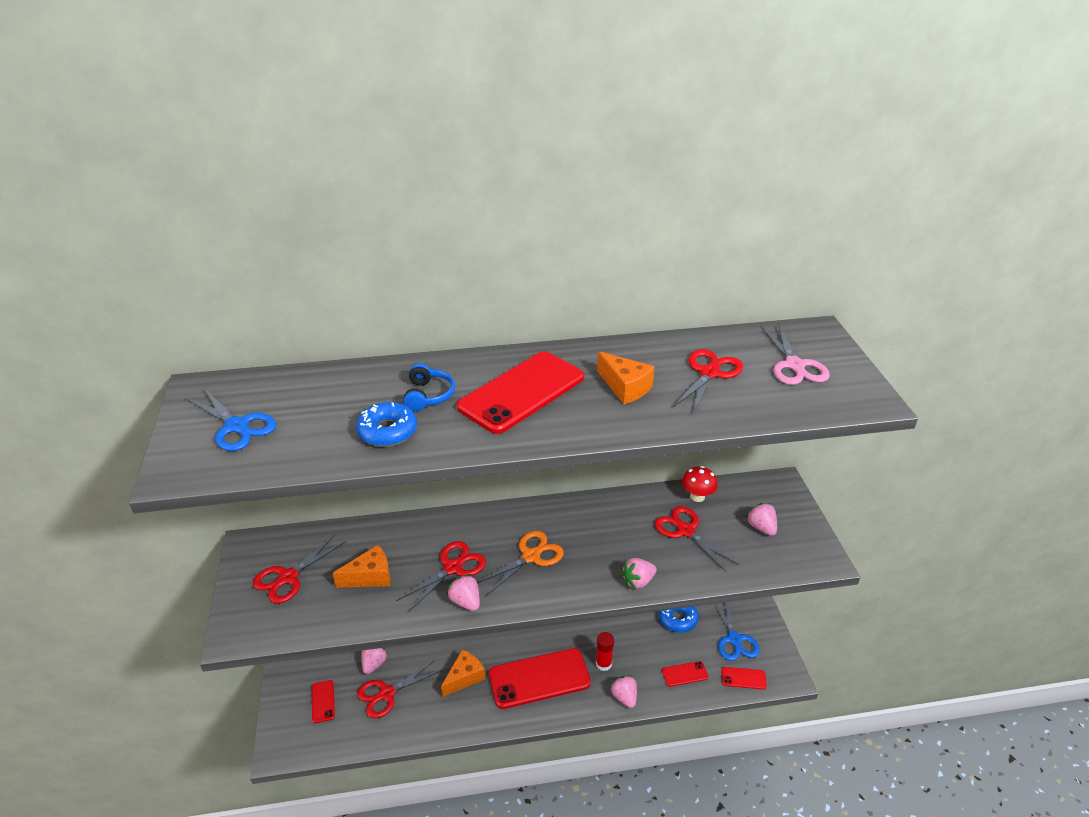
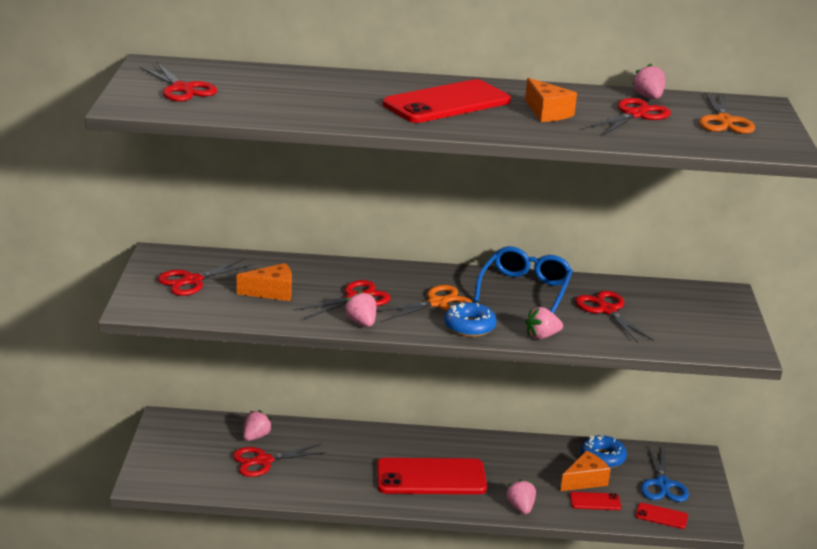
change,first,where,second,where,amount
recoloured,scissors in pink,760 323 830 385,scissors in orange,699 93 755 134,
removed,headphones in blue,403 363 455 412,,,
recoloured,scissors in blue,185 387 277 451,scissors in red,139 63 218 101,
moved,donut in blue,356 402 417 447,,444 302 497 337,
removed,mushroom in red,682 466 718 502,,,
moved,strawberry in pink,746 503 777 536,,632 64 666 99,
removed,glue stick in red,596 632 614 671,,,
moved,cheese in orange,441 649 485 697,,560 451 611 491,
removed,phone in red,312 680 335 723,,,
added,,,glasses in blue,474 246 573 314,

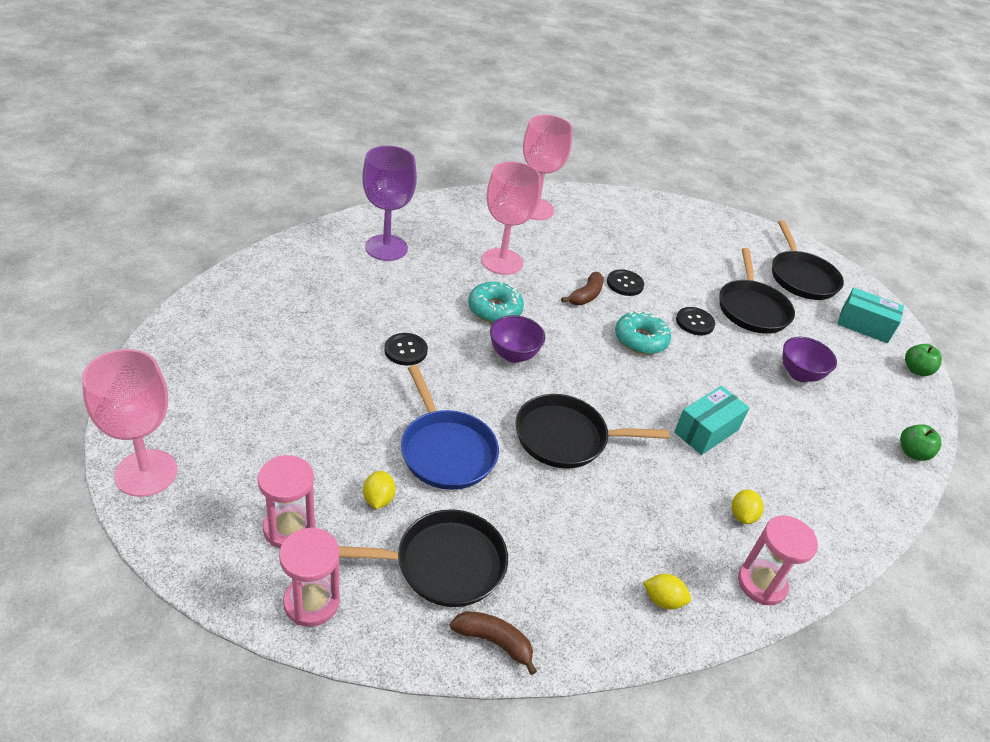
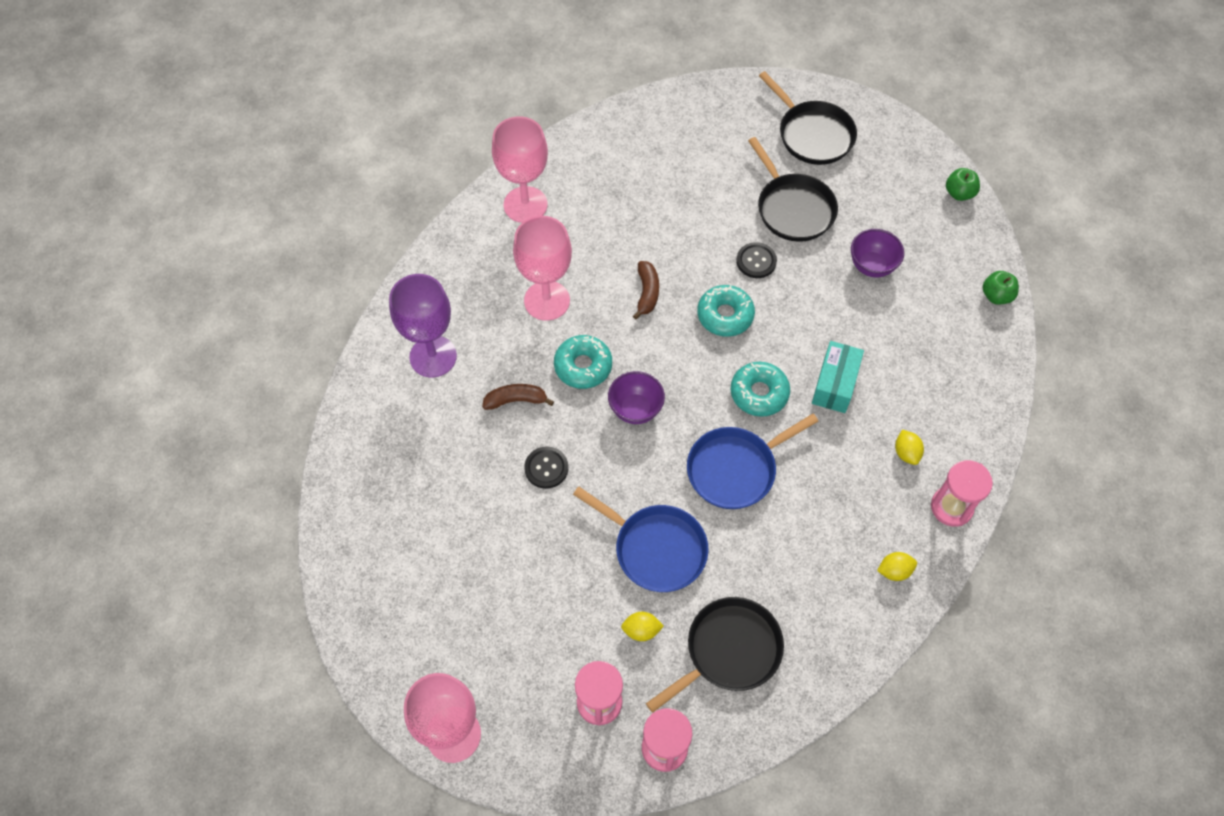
change,first,where,second,where,amount
removed,button in black,607 269 644 296,,,
removed,box in turquoise,837 287 904 343,,,
recoloured,pan in black,515 394 670 468,pan in blue,687 414 818 509,
turned,lemon in yellow,363 471 396 509,,621 612 664 641,60 degrees counterclockwise
moved,banana in brown,450 611 537 675,,482 384 554 410,
added,,,donut in turquoise,731 362 790 417,

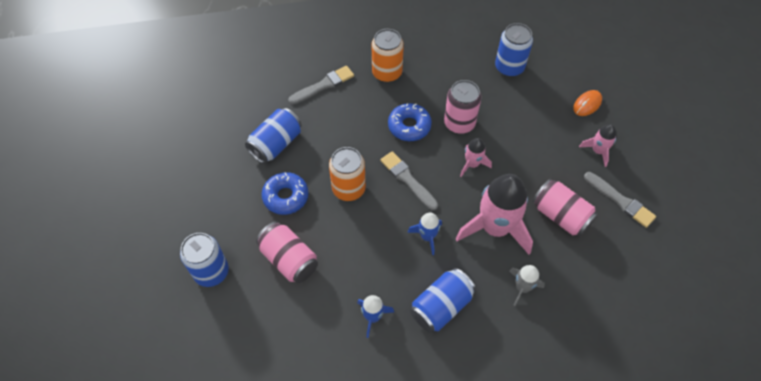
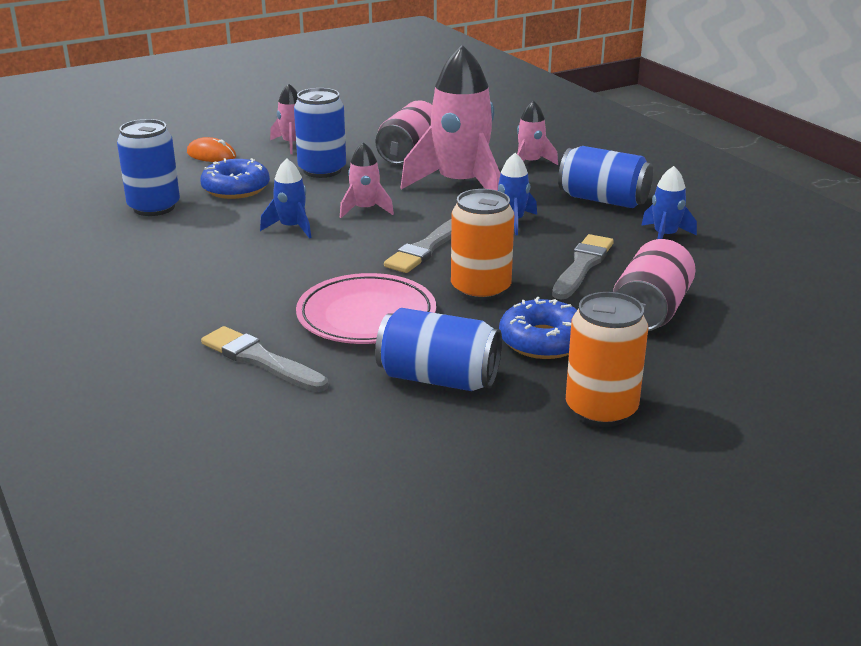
change,first,where,second,where,amount
moved,can in orange,372 29 404 83,,566 292 648 427,
replaced,can in pink,444 80 481 134,rocket in blue,260 159 312 239,
moved,donut in blue,388 103 432 141,,200 158 270 199,
moved,brush in grey,584 172 656 228,,552 234 614 300,
moved,can in blue,180 233 229 287,,294 88 346 178,
recoloured,rocket in grey,509 265 545 306,rocket in pink,517 100 558 165,
added,,,plate in pink,296 273 436 344,

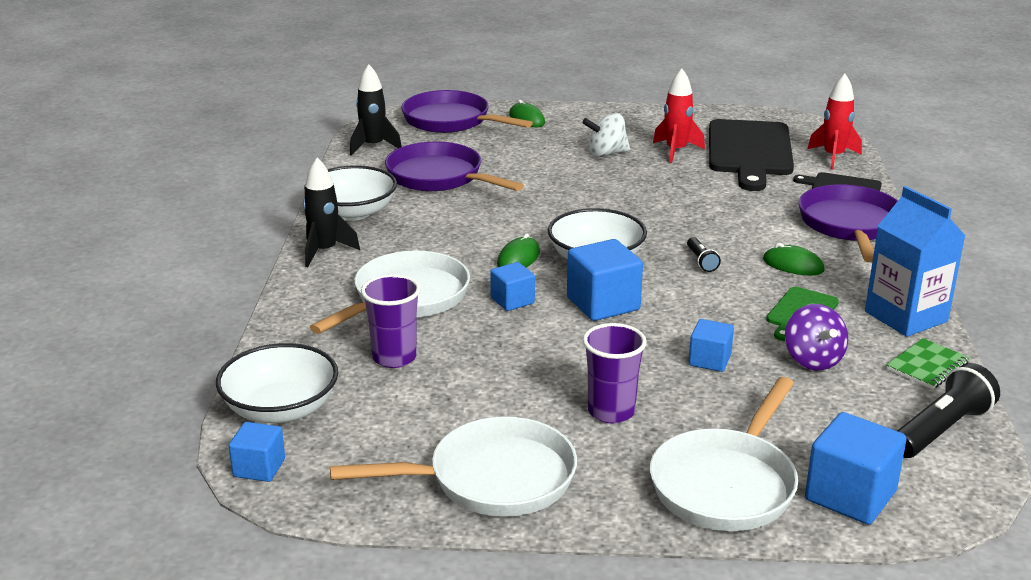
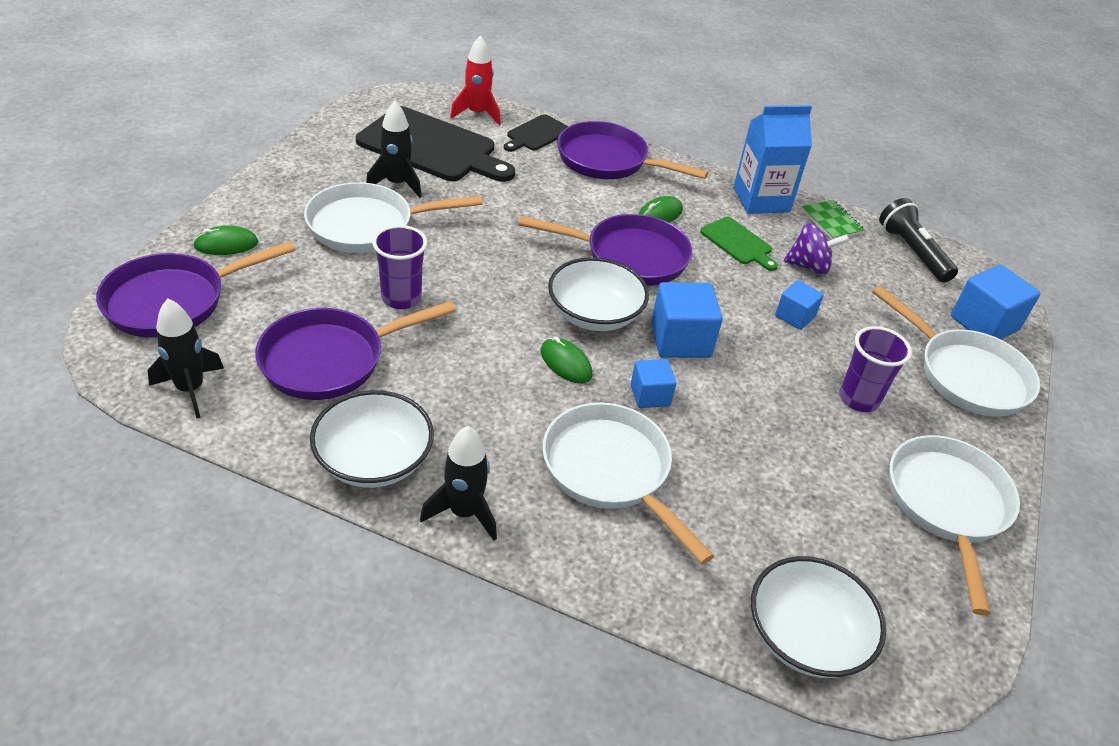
change,first,where,second,where,amount
recoloured,rocket in red,653 68 705 163,rocket in black,366 101 422 198,
replaced,spinning top in white,582 113 630 157,pan in white,304 182 482 253,
replaced,flashlight in black,687 237 721 272,pan in purple,518 214 692 286,
moved,cup in purple,361 274 421 368,,372 225 427 309,
removed,cube in blue,229 422 285 482,,,

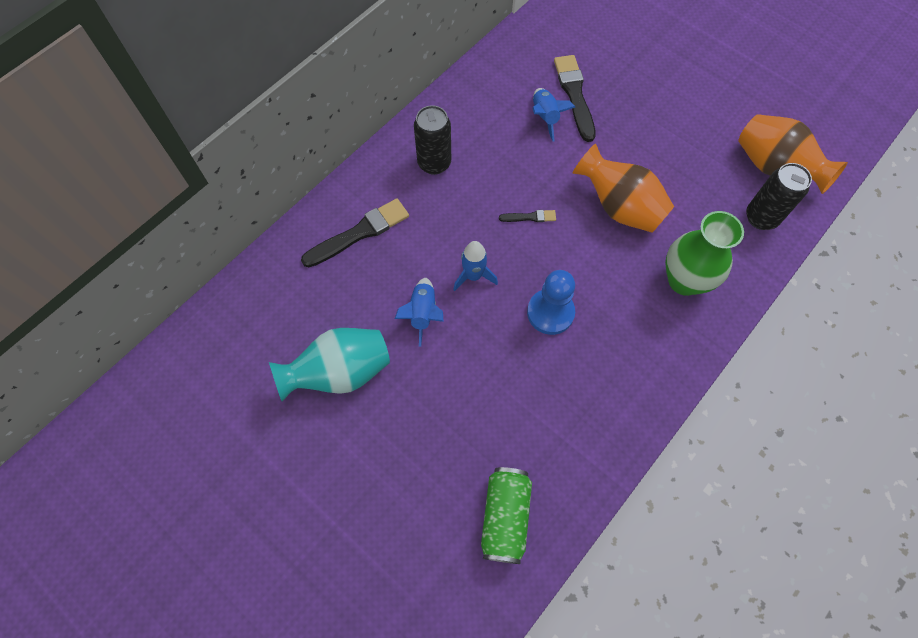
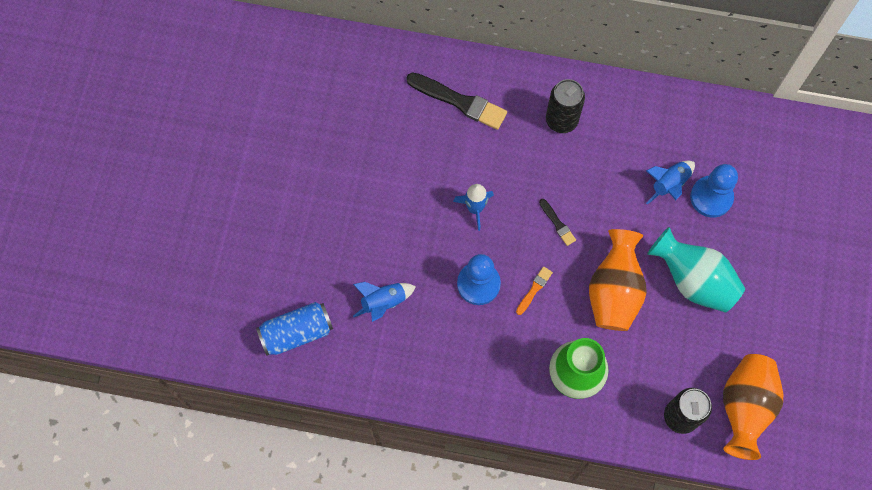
change,first,where,second,where,amount
replaced,brush in black,554 55 596 142,pawn in blue,690 164 738 217,
moved,rocket in blue,395 278 444 347,,353 282 416 322,
moved,vase in turquoise,269 328 390 401,,647 227 745 312,
recoloured,can in green,481 467 532 564,can in blue,256 302 333 356,
added,,,brush in orange,516 266 553 315,

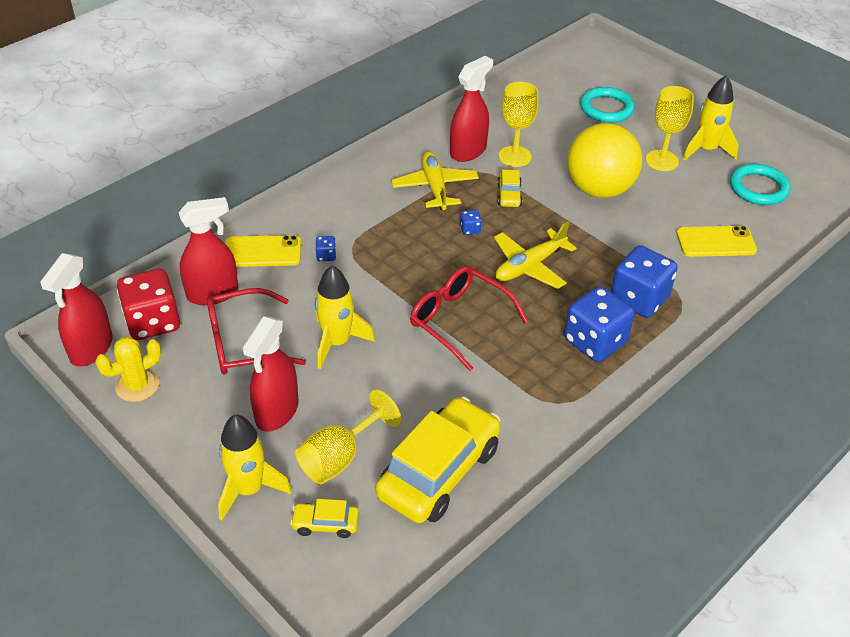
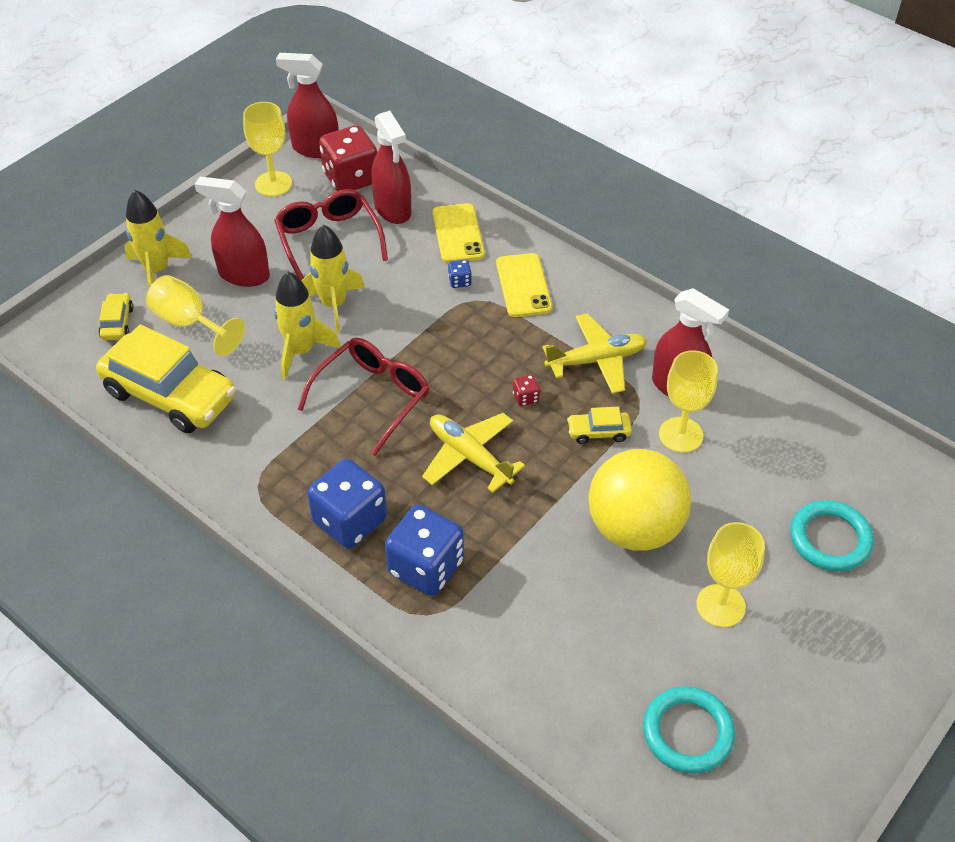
change,first,where,second,where,amount
moved,rocket in yellow,683 75 739 161,,274 272 341 379,
recoloured,dice in blue,460 210 482 235,dice in red,513 374 540 406,
moved,phone in yellow,676 226 757 257,,496 253 552 317,
replaced,cactus in yellow,95 336 161 402,goblet in yellow,243 102 292 196,

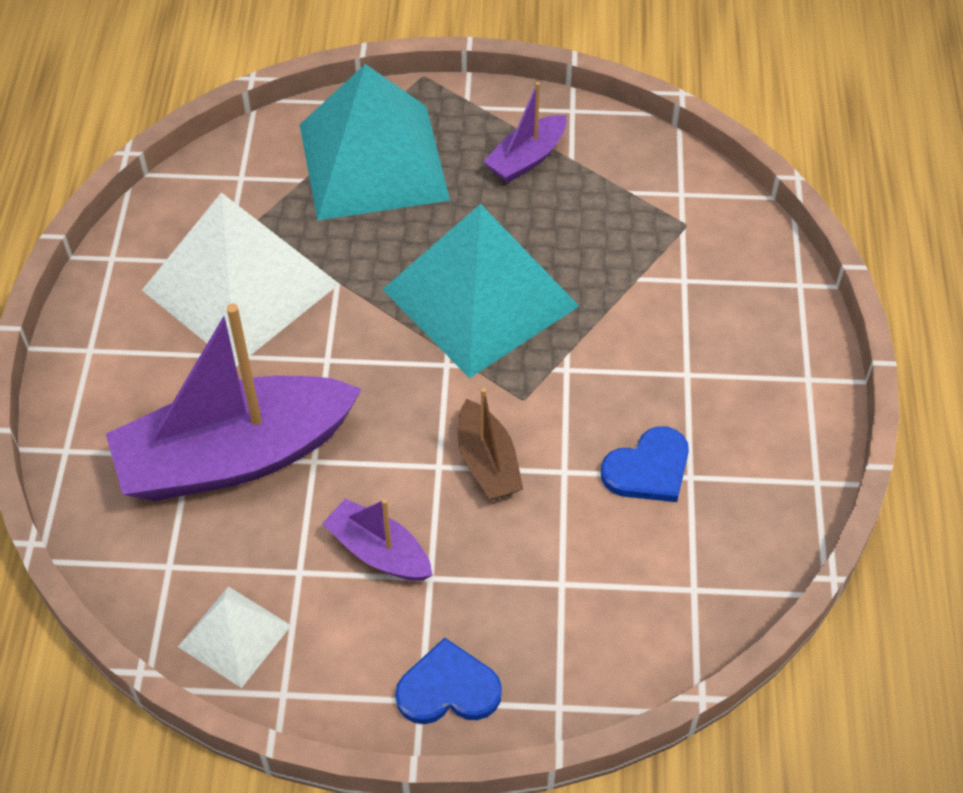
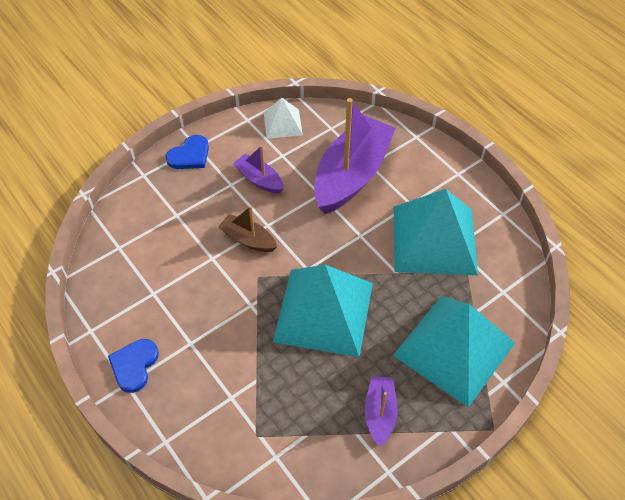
change,first,where,second,where,amount
recoloured,pyramid in white,142 192 339 367,pyramid in turquoise,394 189 478 275,
moved,heart in blue,601 426 689 502,,108 339 159 393,
turned,boat in purple,323 499 433 581,,233 145 284 194,135 degrees counterclockwise

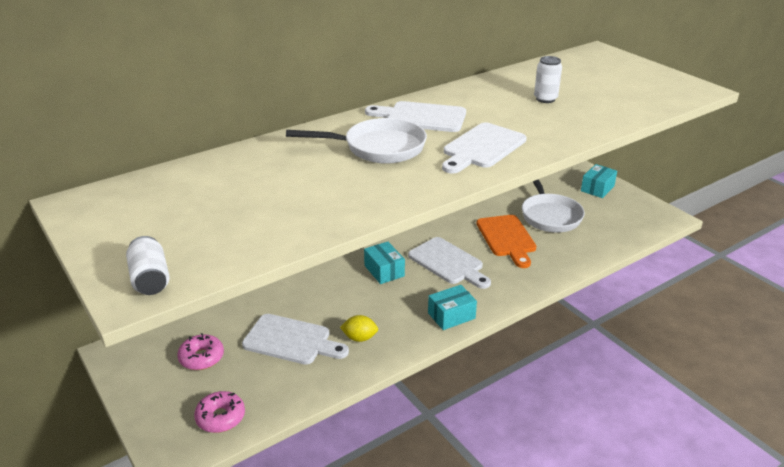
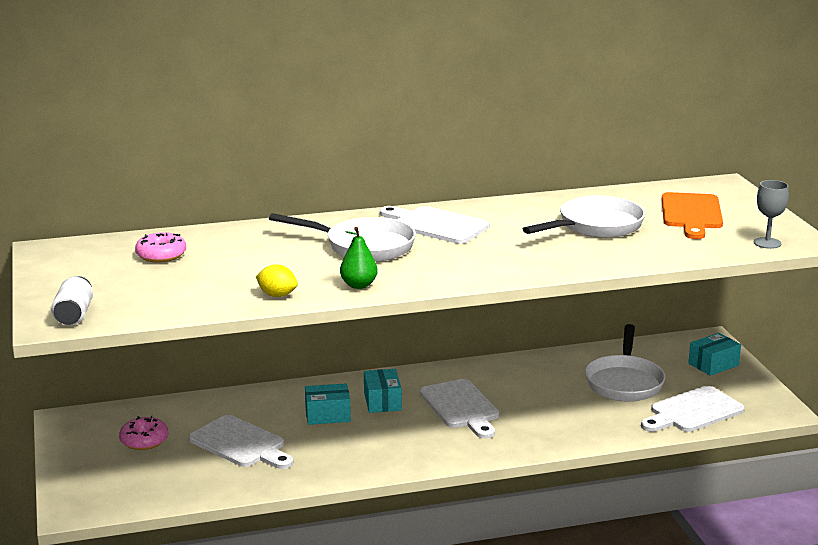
change,first,where,second,where,amount
replaced,can in white,534 56 562 103,pan in white,523 195 645 238,
moved,cutting board in white,442 122 527 174,,641 386 745 432,
moved,cutting board in orange,477 215 536 268,,662 192 723 239,
moved,box in turquoise,428 285 477 330,,305 383 351 425,
moved,lemon in yellow,340 315 378 342,,256 264 298 297,
moved,donut in pink,194 391 245 433,,135 232 186 263,
added,,,goblet in grey,754 180 789 249,
added,,,pear in green,340 227 378 289,

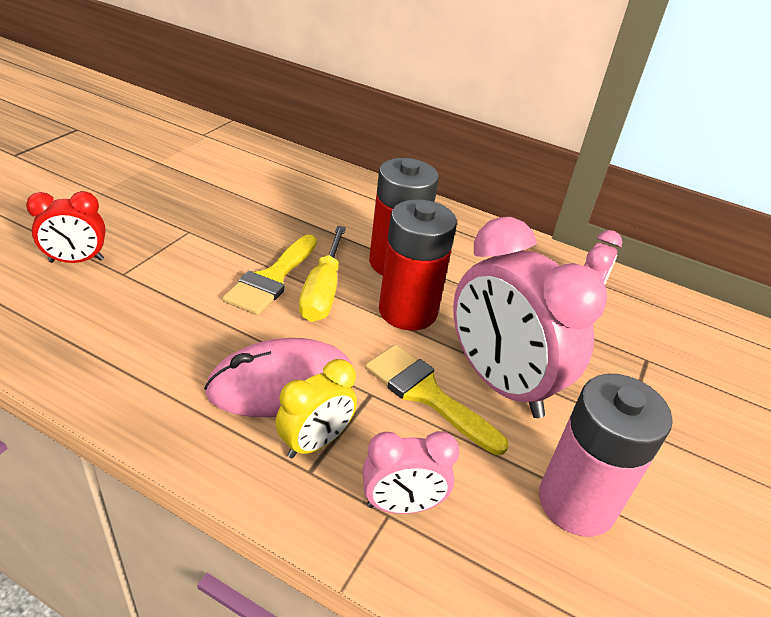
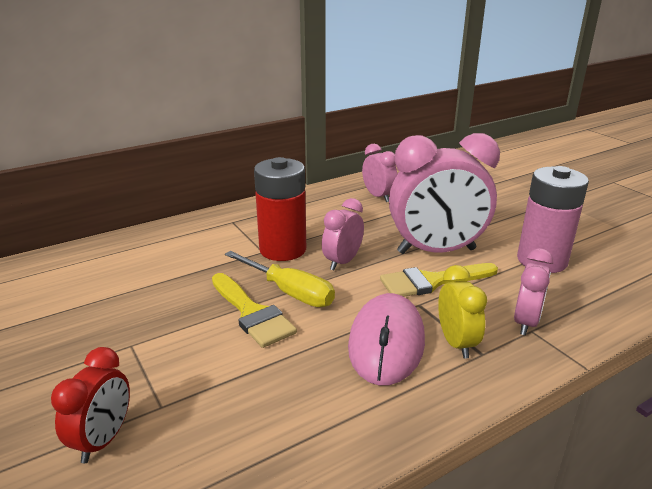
change,first,where,second,where,amount
replaced,battery in red,379 199 457 331,clock in pink,322 198 364 270,

